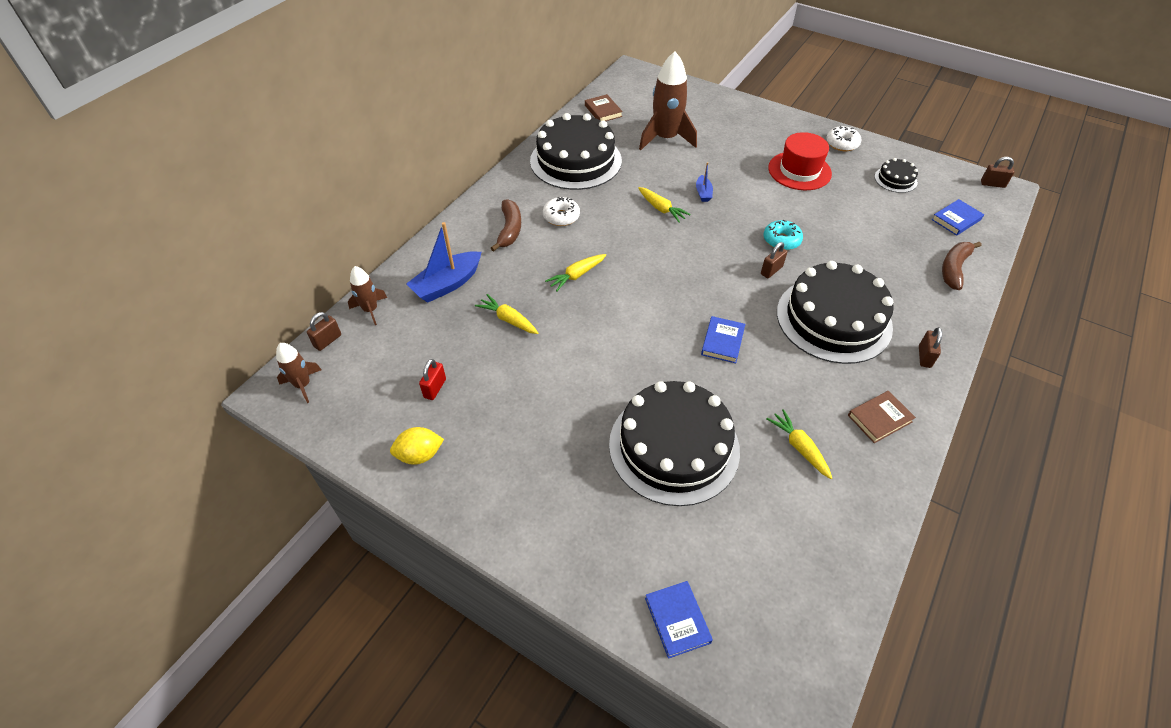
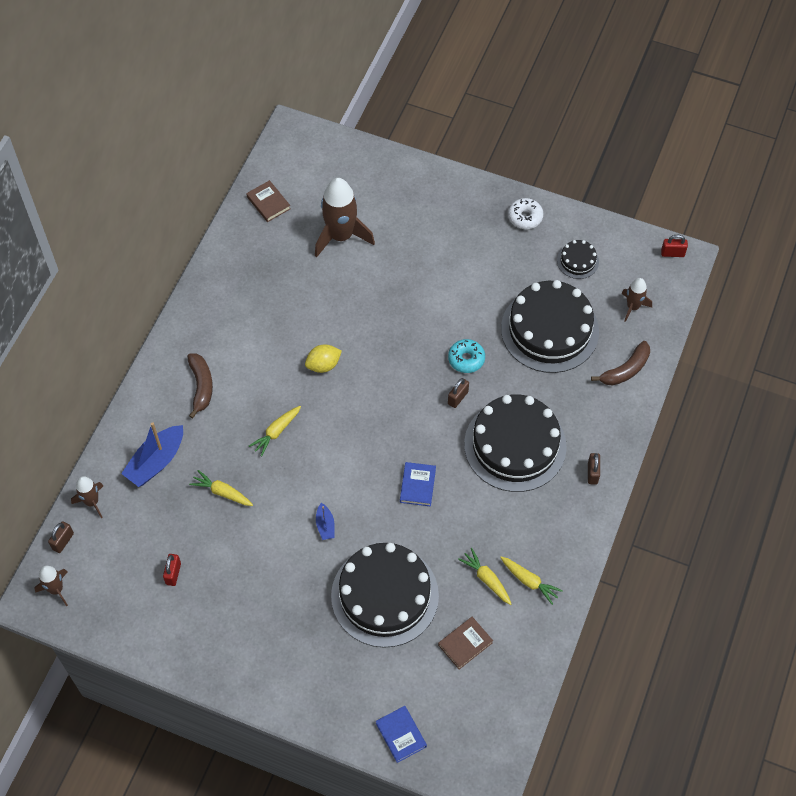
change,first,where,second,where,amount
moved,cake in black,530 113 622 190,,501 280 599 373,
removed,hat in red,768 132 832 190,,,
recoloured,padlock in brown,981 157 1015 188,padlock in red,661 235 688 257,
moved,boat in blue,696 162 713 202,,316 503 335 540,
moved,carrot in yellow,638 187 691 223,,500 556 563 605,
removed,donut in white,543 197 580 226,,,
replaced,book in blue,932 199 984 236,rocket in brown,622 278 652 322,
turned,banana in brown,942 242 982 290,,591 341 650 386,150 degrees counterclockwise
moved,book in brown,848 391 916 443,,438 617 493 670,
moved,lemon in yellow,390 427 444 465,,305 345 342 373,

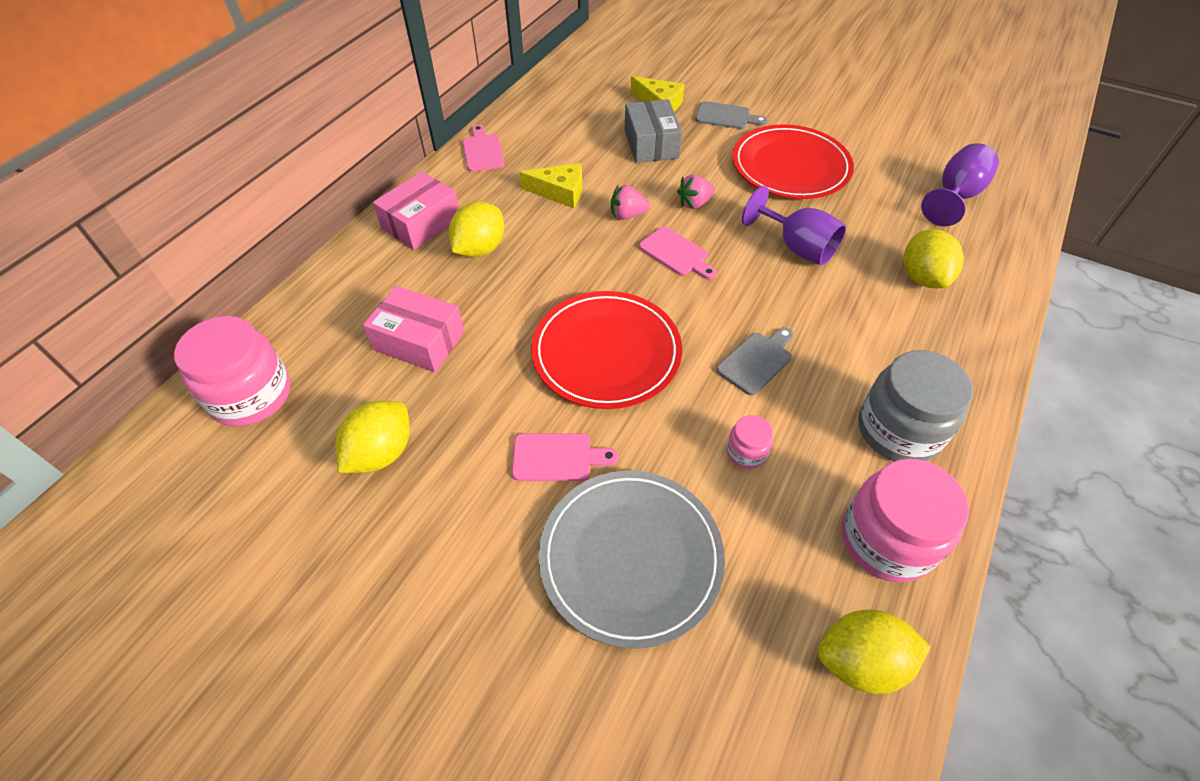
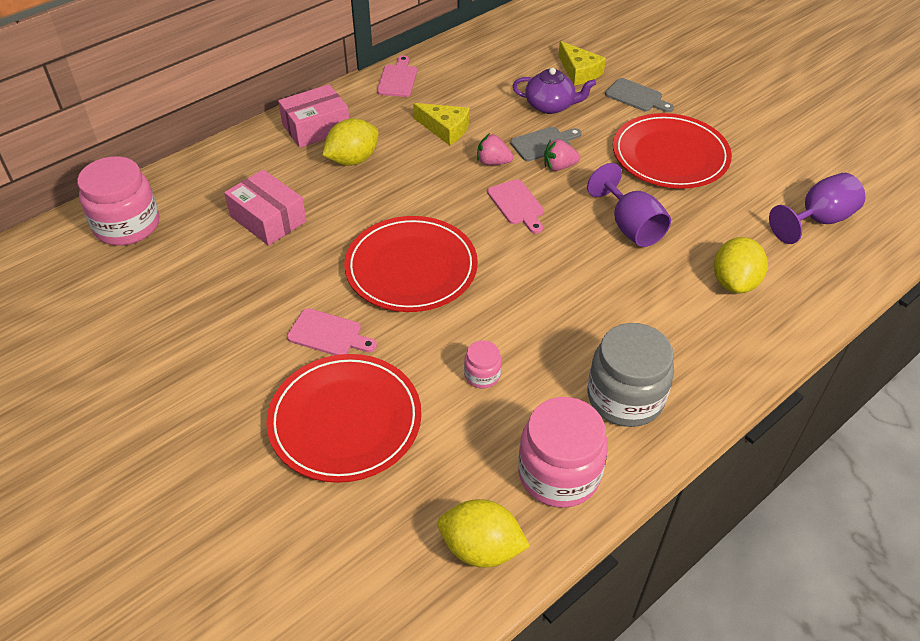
change,first,where,second,where,amount
replaced,box in grey,625 99 682 163,teapot in purple,513 68 596 114,
moved,cutting board in grey,716 327 793 396,,510 127 582 161,
removed,lemon in yellow,335 401 410 473,,,
recoloured,plate in grey,539 471 725 649,plate in red,266 354 422 483,

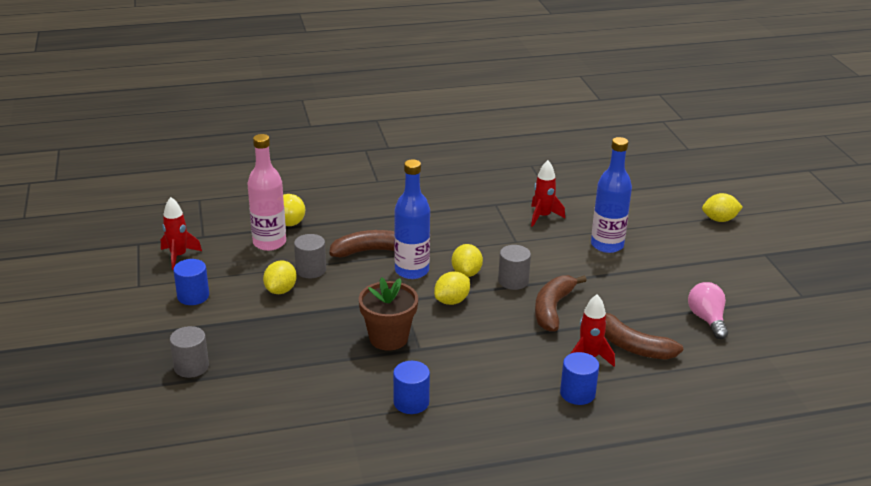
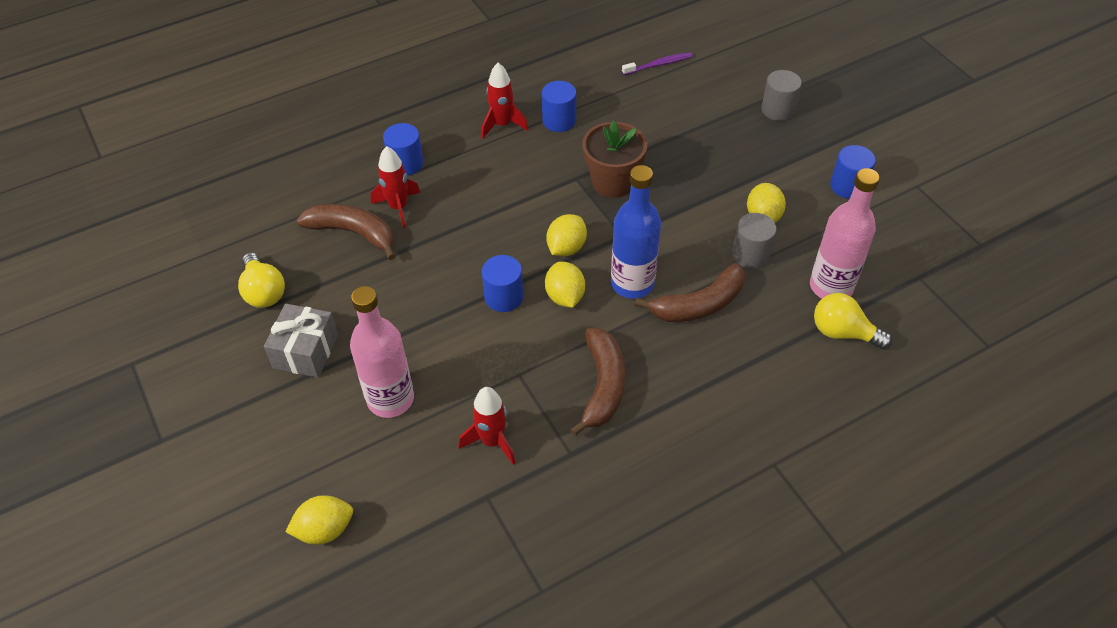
change,first,where,second,where,amount
recoloured,bottle in blue,591 137 632 253,bottle in pink,350 286 414 418,
moved,lemon in yellow,702 193 743 222,,285 495 353 545,
moved,rocket in red,161 197 202 270,,481 63 528 138,
recoloured,cylinder in grey,498 245 531 290,cylinder in blue,482 255 523 312,
moved,banana in brown,535 275 587 332,,570 328 625 436,
recoloured,light bulb in pink,688 282 728 339,light bulb in yellow,238 253 285 308,
added,,,toothbrush in purple,622 52 693 75,
added,,,gift in grey,264 304 338 378,

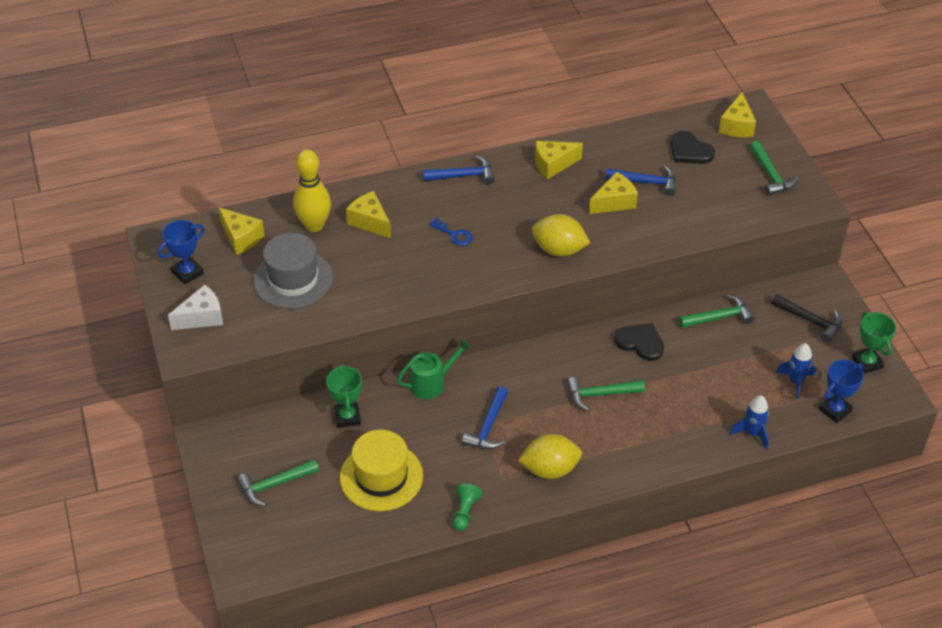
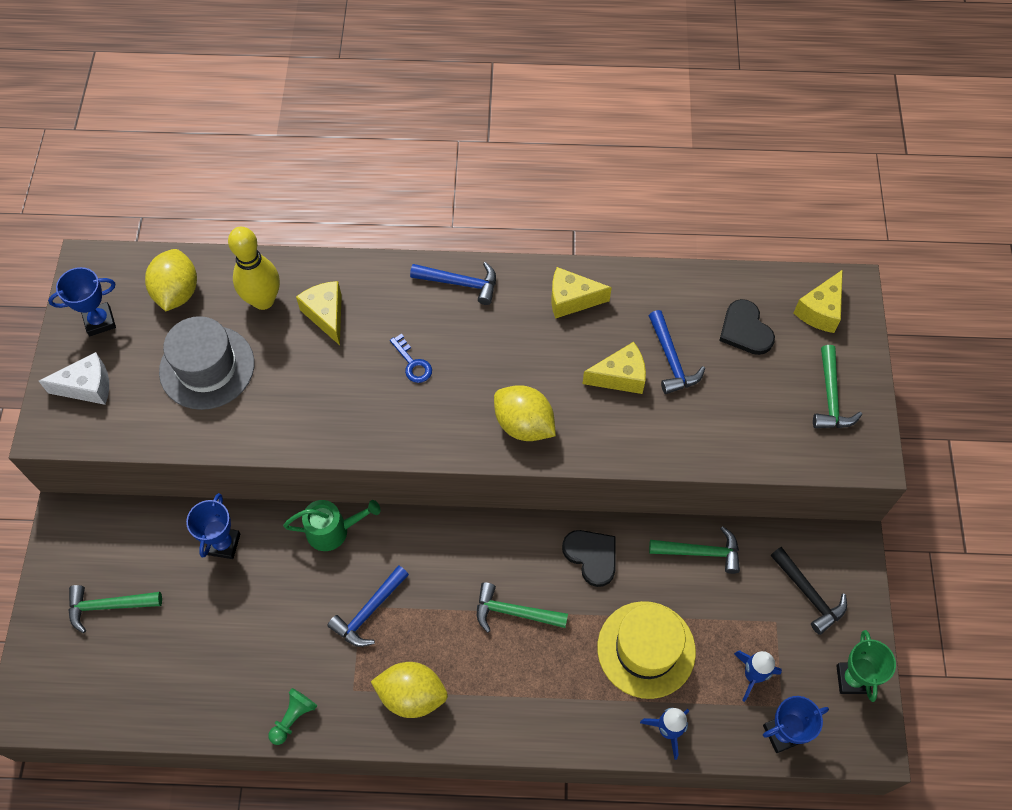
change,first,where,second,where,amount
turned,hammer in blue,605 165 676 196,,649 310 705 394,45 degrees clockwise
replaced,cheese in yellow,218 207 265 255,lemon in yellow,145 249 197 311,
recoloured,trophy in green,326 364 362 428,trophy in blue,186 493 240 559,
moved,hat in yellow,340 430 423 511,,597 601 696 699,

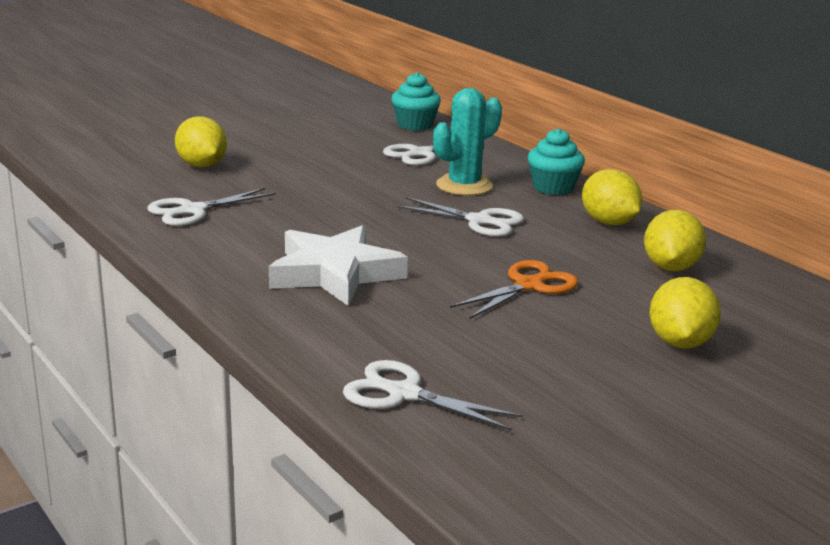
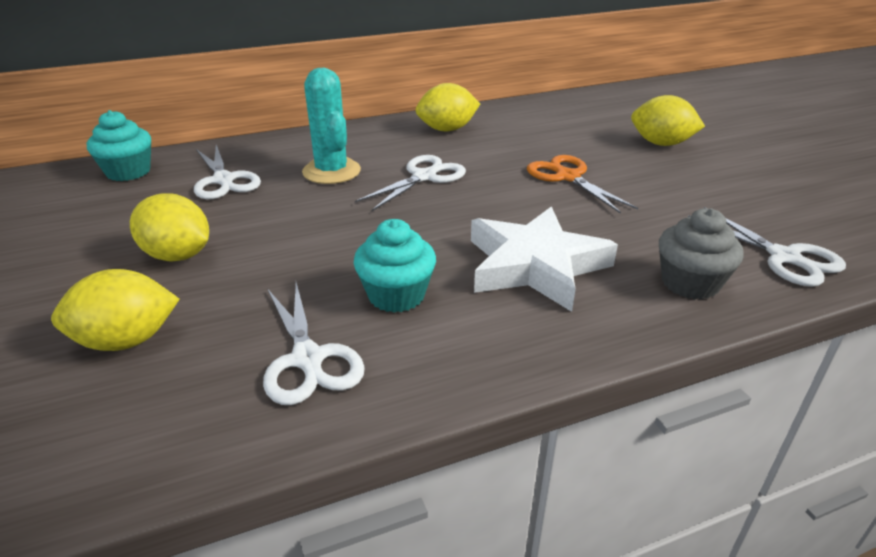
change,first,where,second,where,amount
moved,cupcake in turquoise,528 128 585 195,,354 219 436 313,
moved,lemon in yellow,644 210 706 271,,130 194 209 261,
turned,scissors in white,343 360 523 431,,688 207 846 287,75 degrees counterclockwise
added,,,cupcake in grey,659 208 744 300,

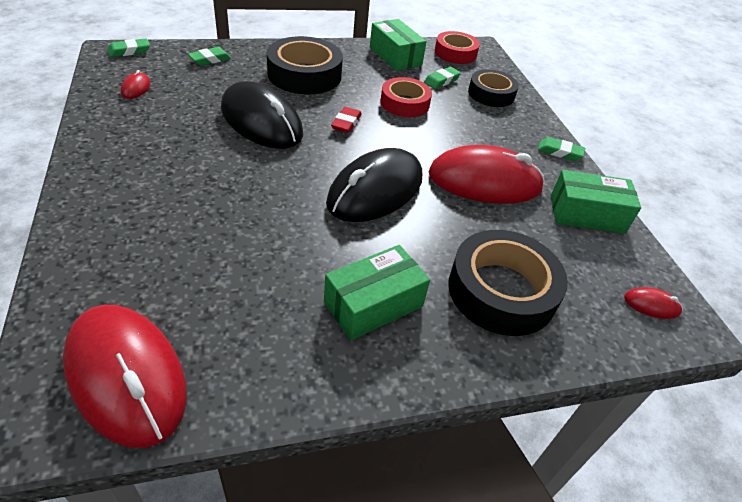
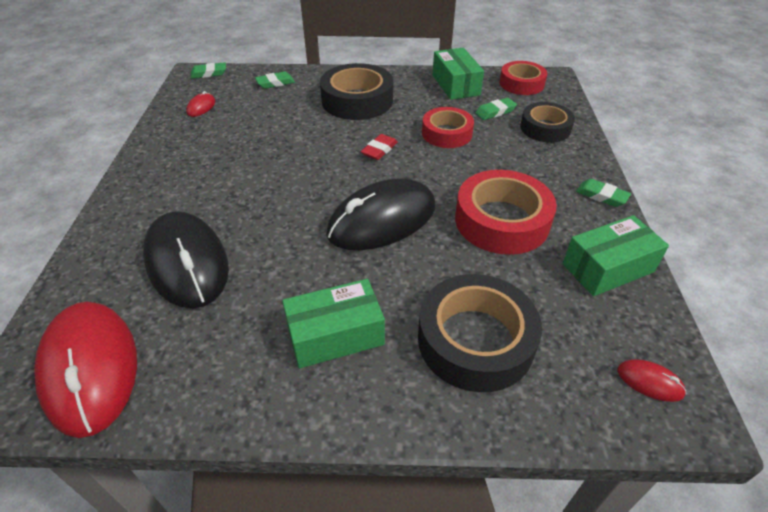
change,first,where,second,where,amount
moved,mouse in black,221 81 303 149,,143 211 229 308,
replaced,mouse in red,428 145 545 204,tape in red,455 170 557 255,
turned,box in green,551 170 641 234,,563 215 669 296,45 degrees counterclockwise

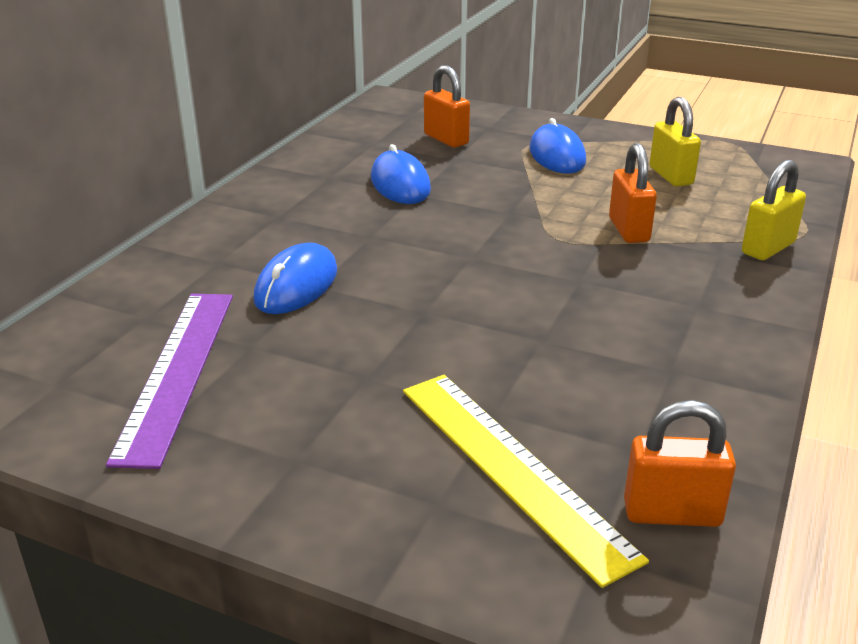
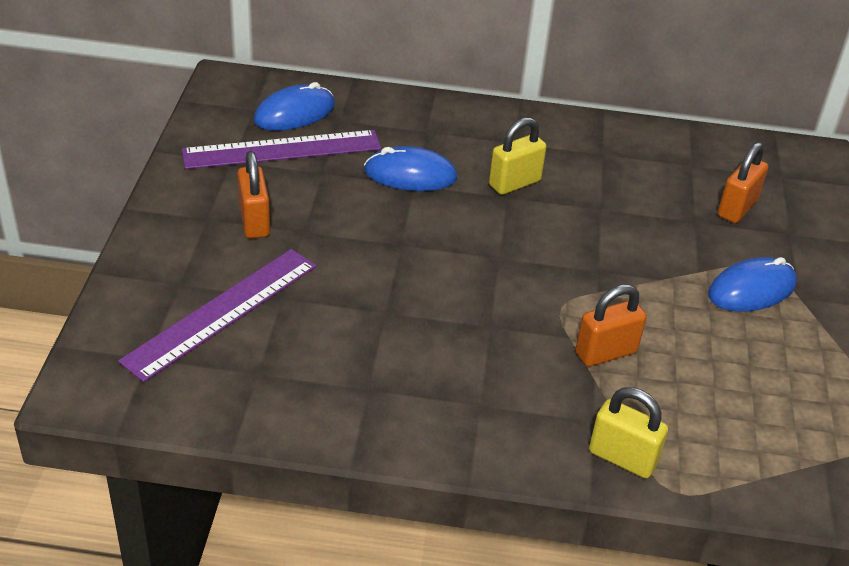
change,first,where,second,where,amount
moved,padlock in yellow,650 97 701 187,,489 117 547 195,
moved,mouse in blue,371 144 431 204,,253 82 335 131,
recoloured,ruler in yellow,403 375 649 588,ruler in purple,118 249 316 382,
moved,padlock in orange,624 400 736 527,,237 151 270 239,

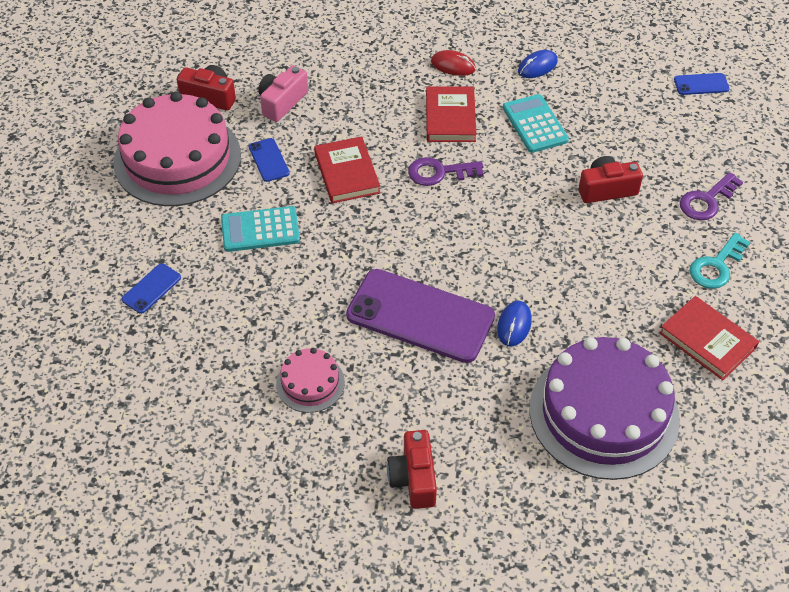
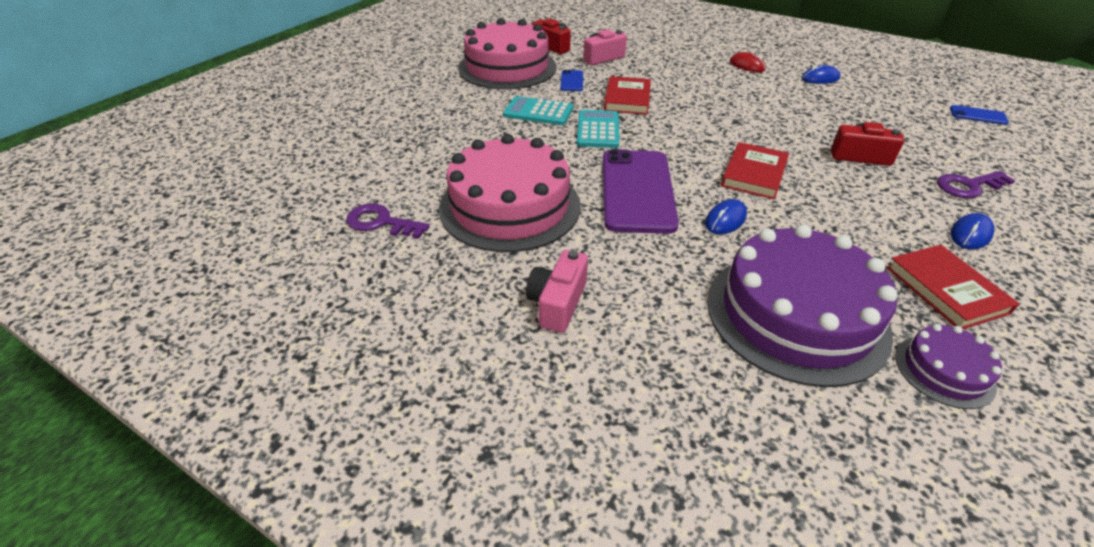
change,first,where,second,where,amount
moved,book in red,426 86 476 142,,721 142 789 199,
moved,calculator in turquoise,503 94 569 153,,577 110 619 148,
moved,key in purple,408 157 484 186,,346 203 430 239,
replaced,key in turquoise,689 233 750 289,mouse in blue,950 213 994 250,
removed,phone in blue,122 263 181 314,,,
turned,phone in purple,346 269 495 363,,603 149 679 234,45 degrees clockwise
resized,cake in pink,276 348 345 413,,439 134 581 252,x2.14
recoloured,camera in red,387 430 437 509,camera in pink,526 250 588 333,
added,,,cake in purple,895 324 1002 409,

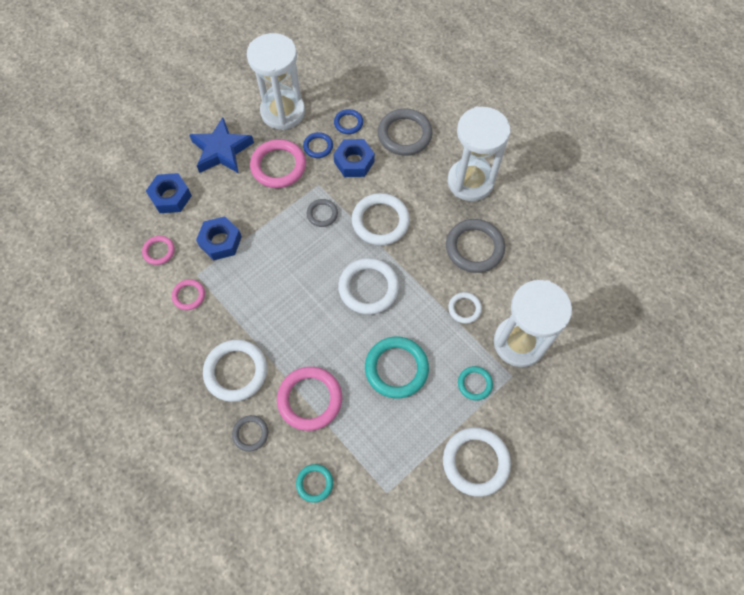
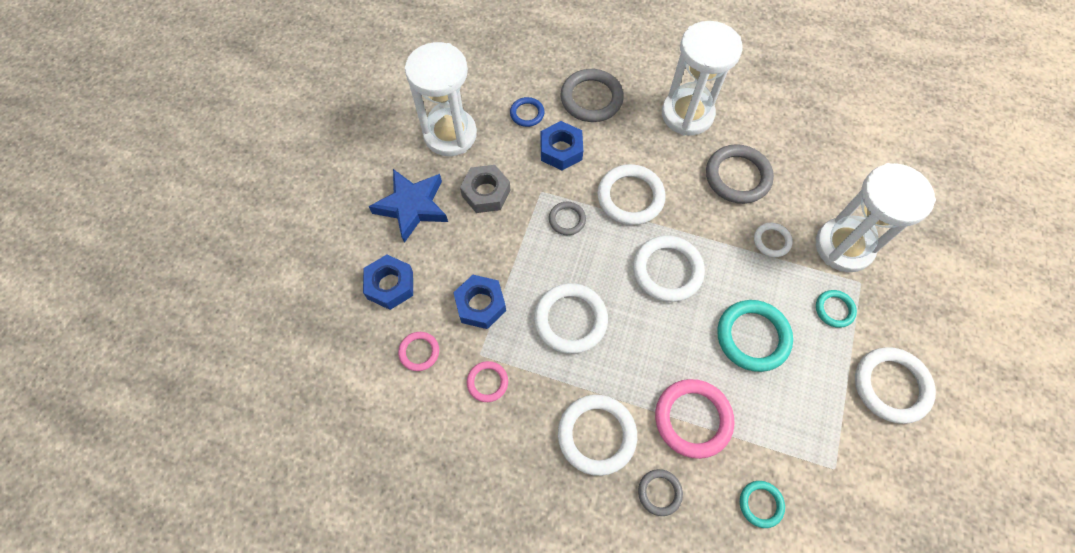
change,first,where,second,where,amount
removed,ring in blue,303 132 333 158,,,
replaced,ring in pink,250 139 306 188,nut in grey,460 165 510 213,
added,,,ring in white,534 283 608 354,

